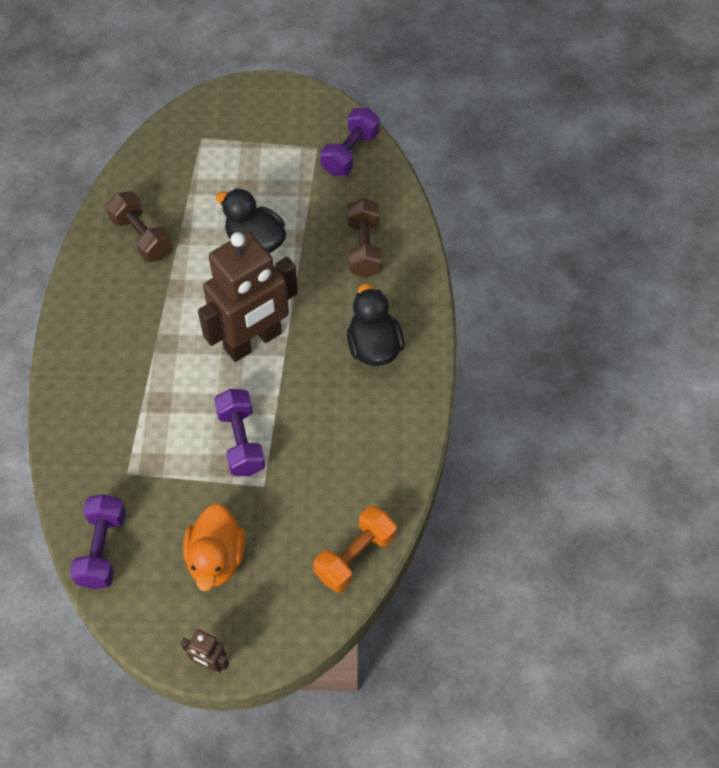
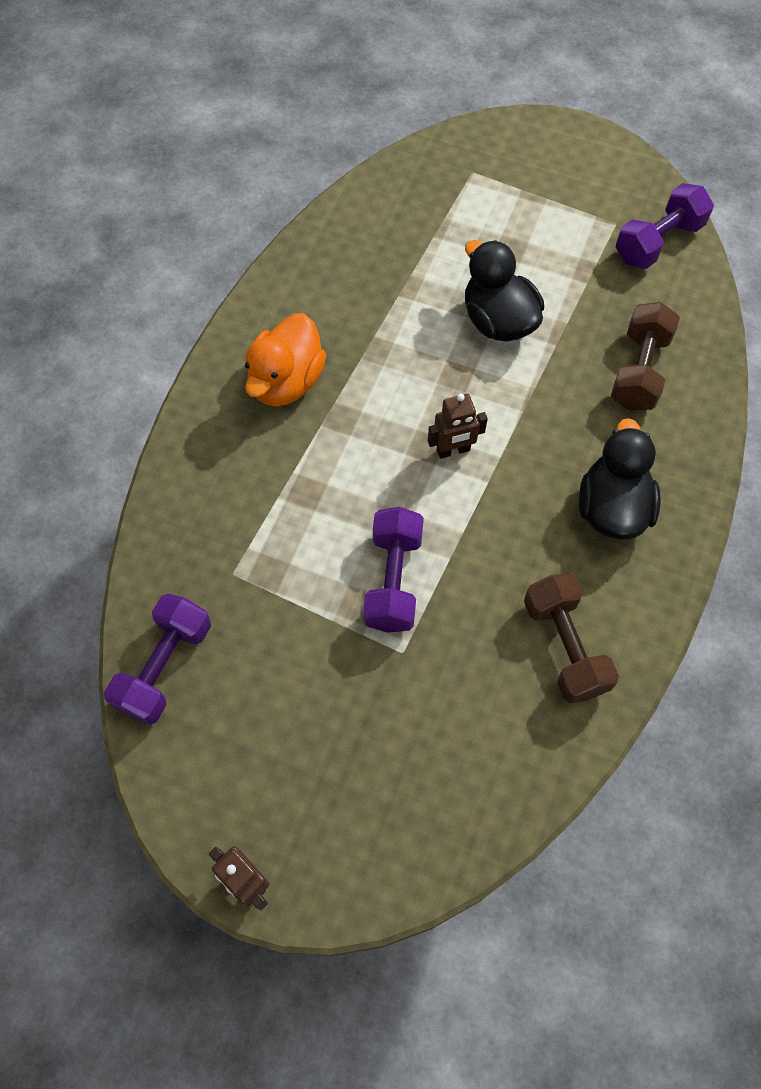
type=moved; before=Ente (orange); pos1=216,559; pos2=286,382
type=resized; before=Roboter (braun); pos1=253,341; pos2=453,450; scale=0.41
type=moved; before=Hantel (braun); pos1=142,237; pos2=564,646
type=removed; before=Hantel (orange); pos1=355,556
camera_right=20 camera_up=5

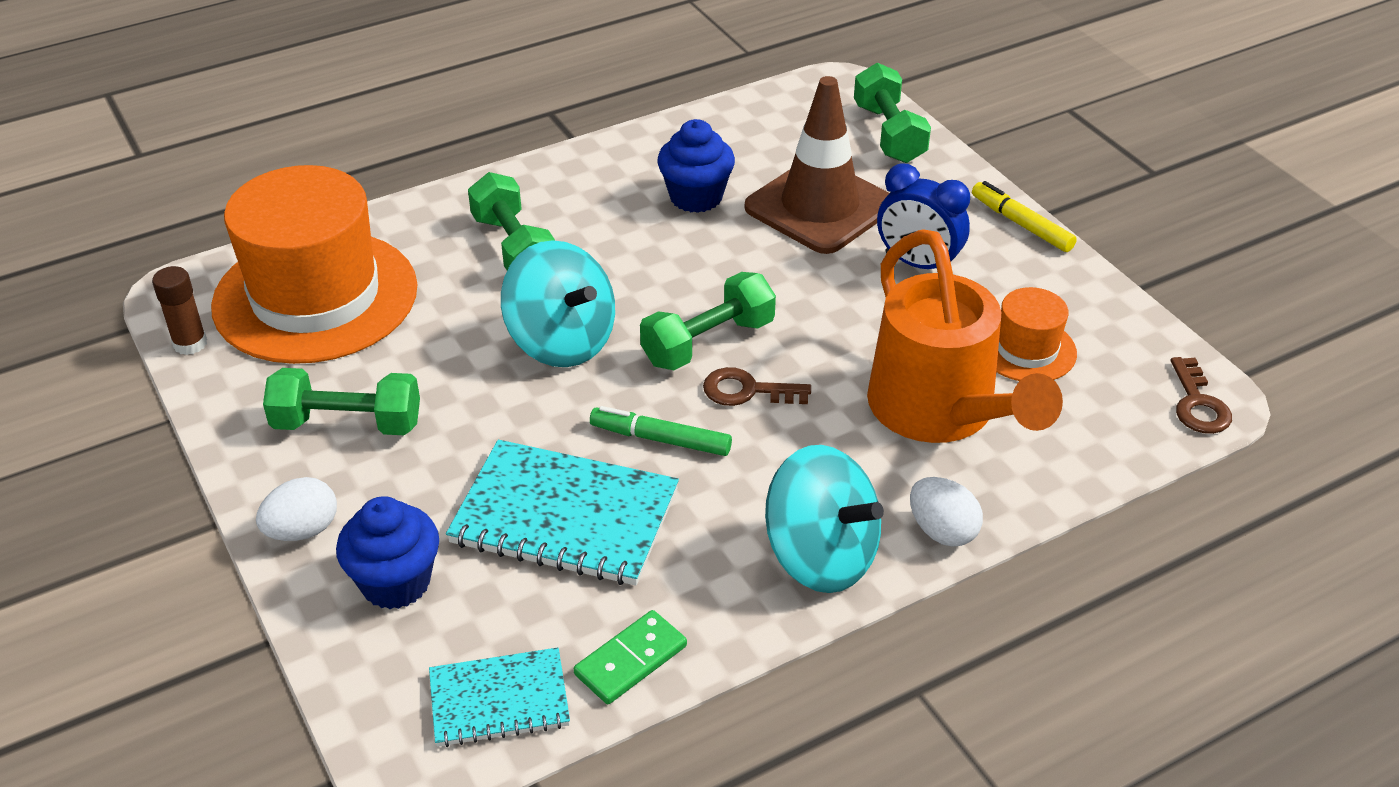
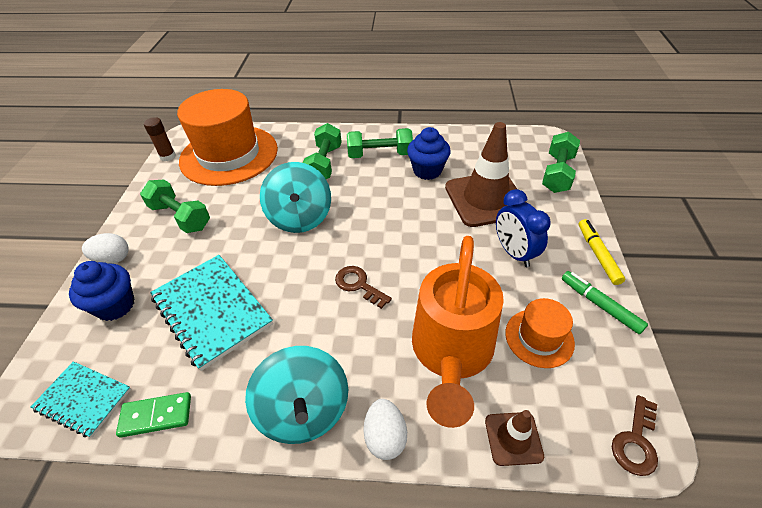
type=moved; before=Hantel (grün); pos1=708,342; pos2=380,155
type=added; after=Leitkegel (braun); pos2=513,438
type=moved; before=Filzstift (grün); pos1=660,439; pos2=600,305
camera_right=35 camera_up=5

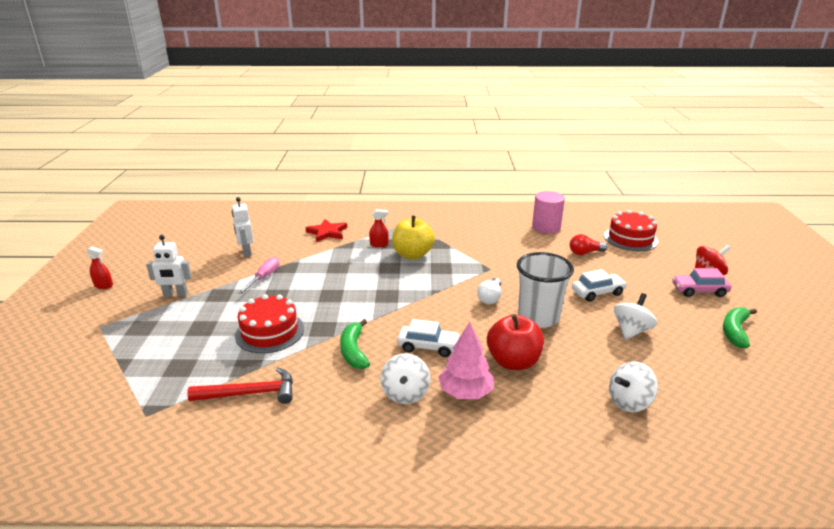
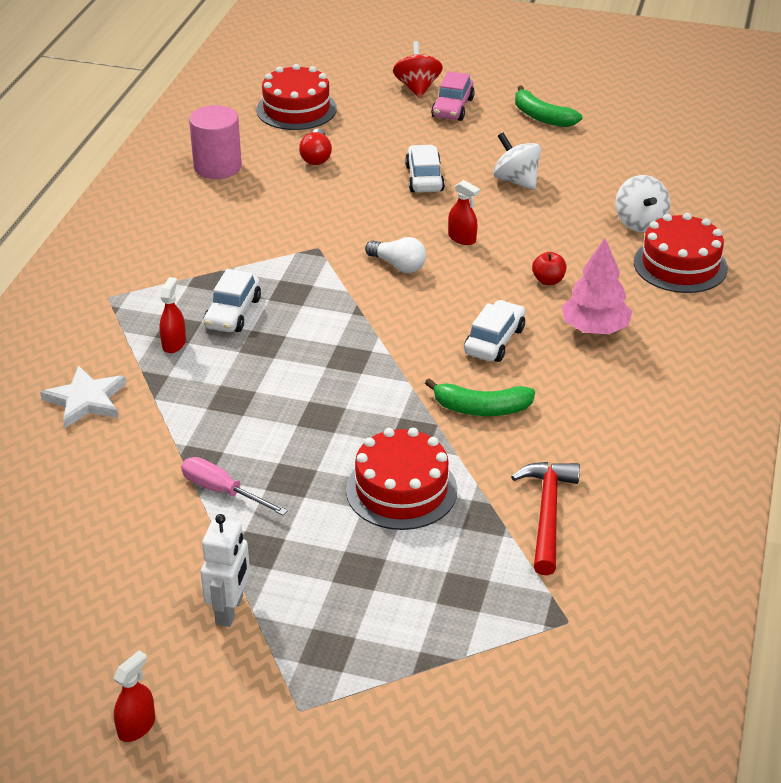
type=recoloured; before=Stern (rot); after=Stern (weiß); pos1=327,232; pos2=86,400
type=replaced; before=Apfel (gelb); after=Auto (weiß); pos1=412,255; pos2=233,313
type=replaced; before=Becher (weiß); after=Sprühflasche (rot); pos1=538,317; pos2=462,238
type=resized; before=Apfel (rot); pos1=513,362; pos2=548,280; scale=0.47
type=added; after=Kuchen (rot); pos2=680,265
type=removed; before=Roboter (weiß); pos1=246,252
type=removed; before=Kreisel (weiß); pos1=405,393
camera_right=-75 camera_up=10

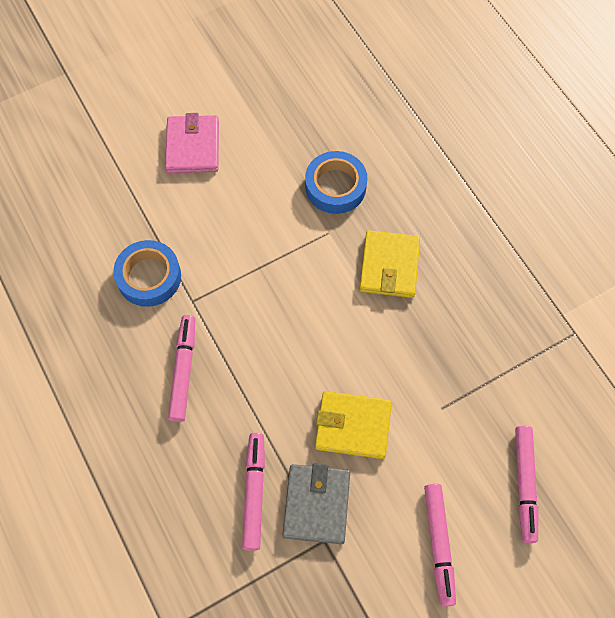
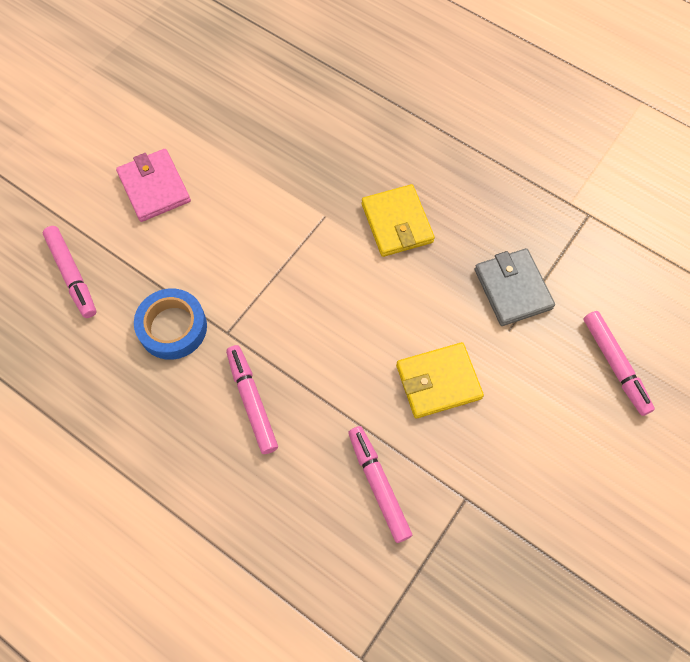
type=moved; before=Filzstift (rosa); pos1=438,544; pos2=72,275
type=moved; before=Geldbörse (grau); pos1=316,504; pos2=512,289
type=removed; before=Klebeband (blau); pos1=335,186
camera_right=-25 camera_up=0

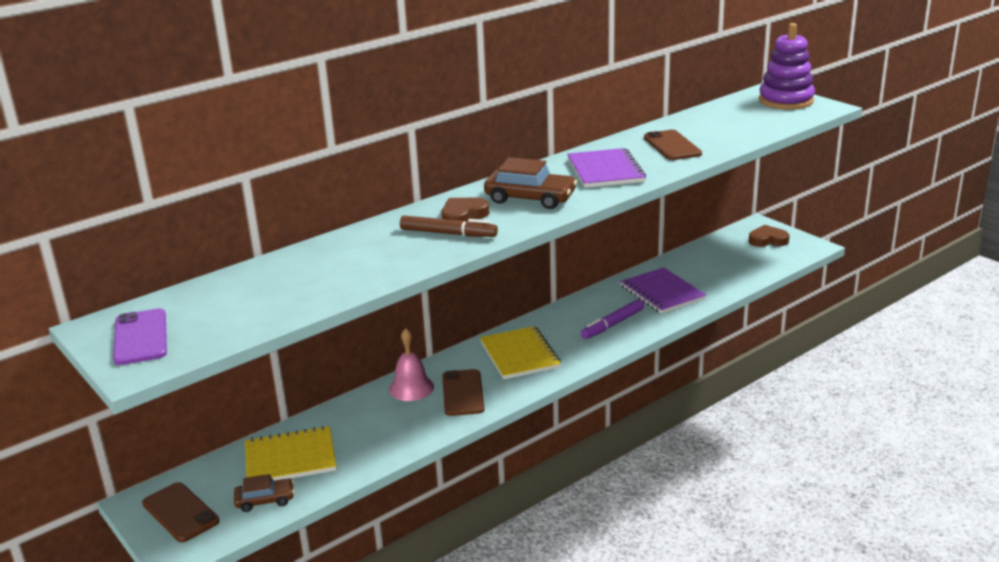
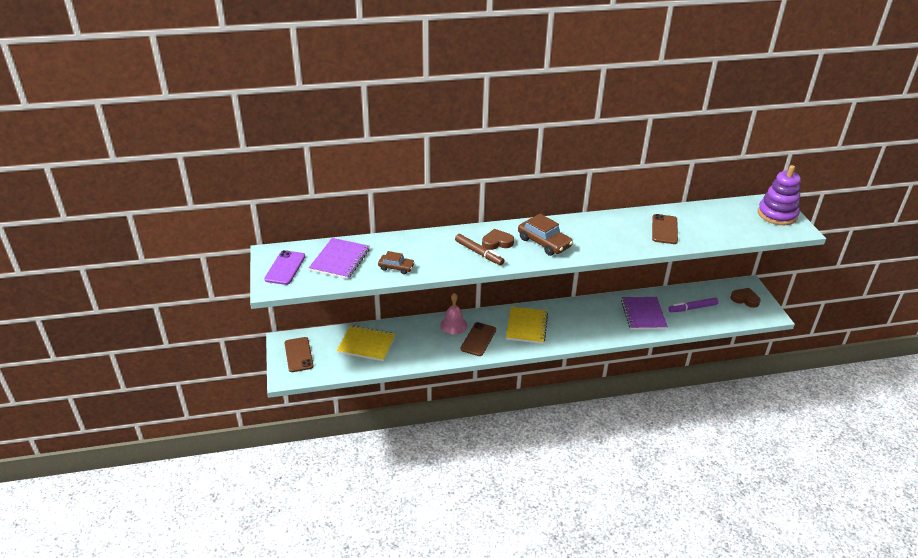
type=moved; before=Notizbuch (lila); pos1=605,171; pos2=340,260
type=moved; before=Auto (braun); pos1=265,500; pos2=396,267
type=moved; before=Filzstift (lila); pos1=612,324; pos2=692,308
camera_right=25 camera_up=10

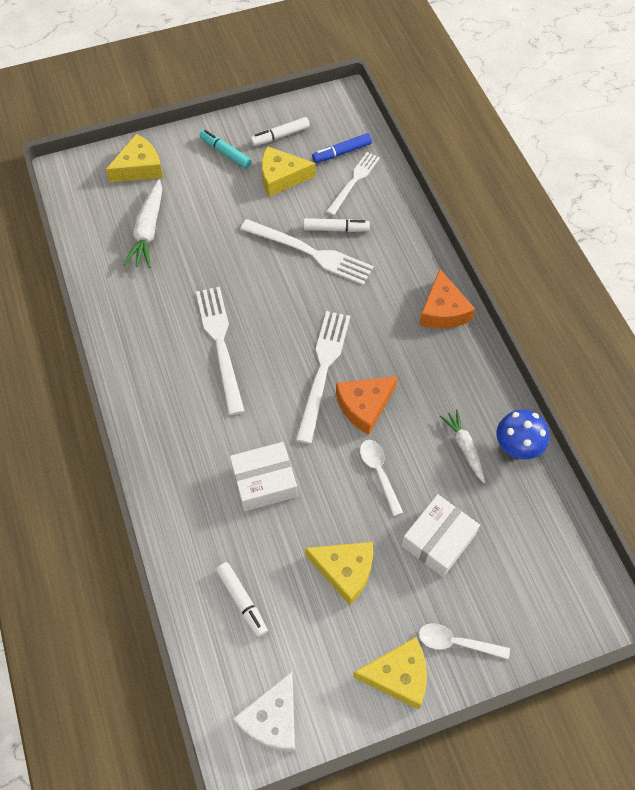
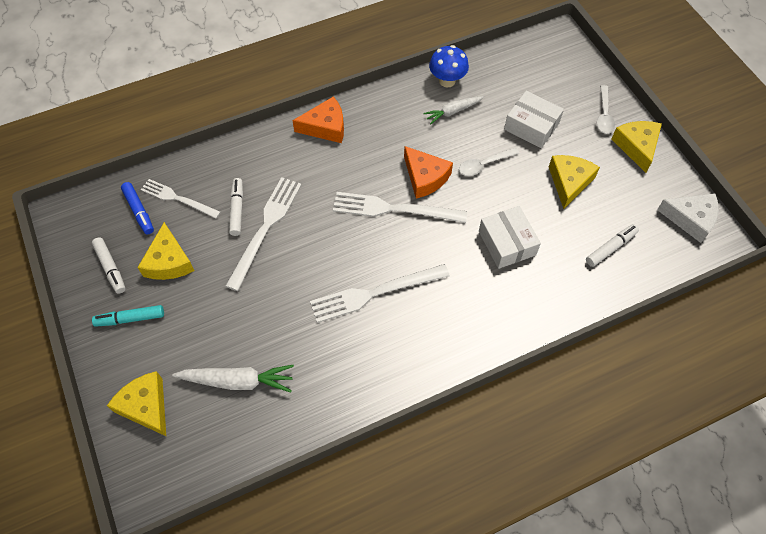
type=turned; before=Filzstift (türkis); pos1=225,153; pos2=130,318; turn=45
camera_right=-95 camera_up=0

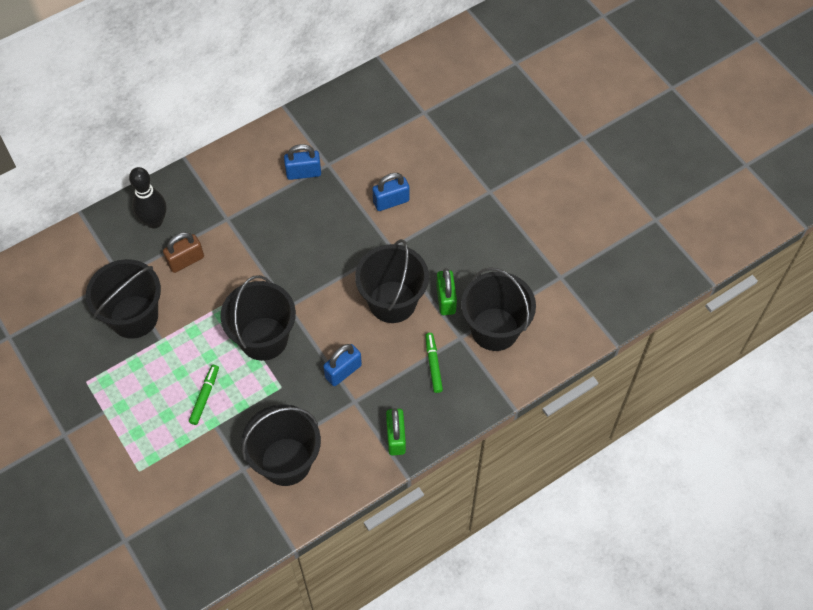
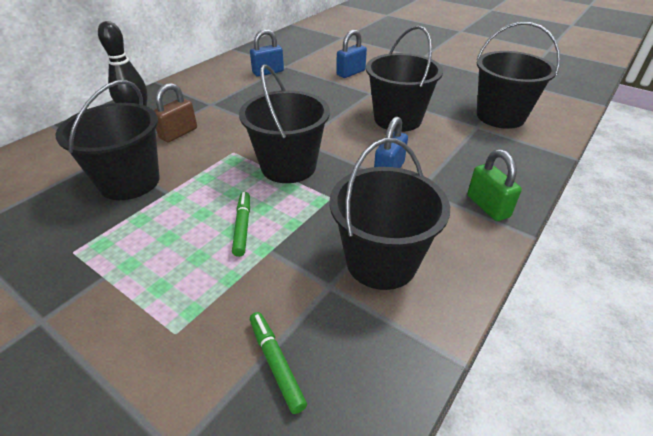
type=moved; before=Filzstift (grün); pos1=433,364; pos2=276,363
type=removed; before=Vorhängeschloss (grün); pos1=446,299
camera_right=-20 camera_up=-20

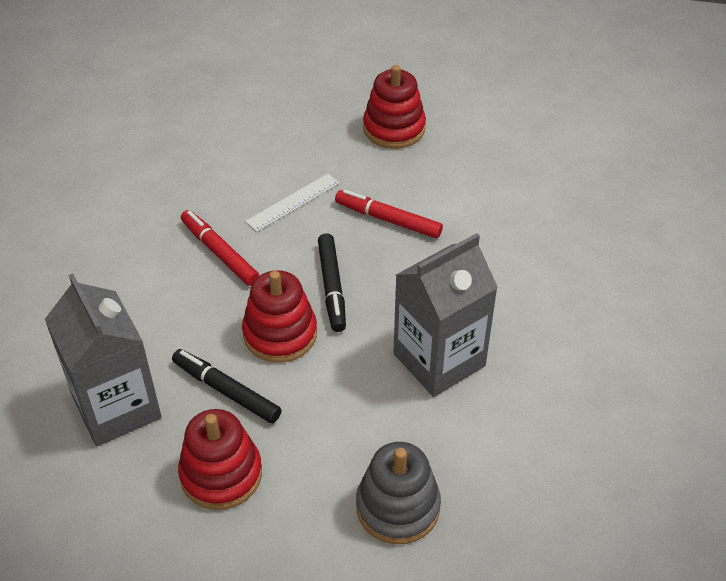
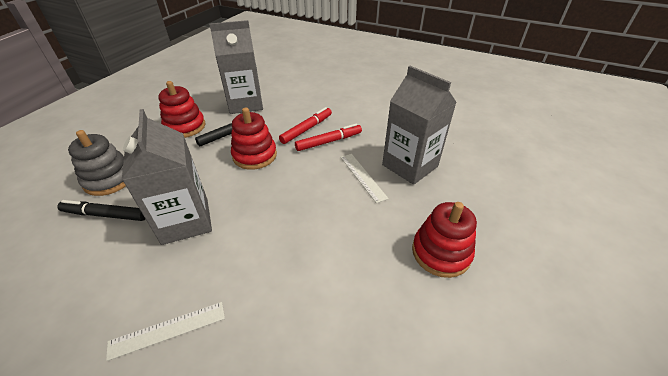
type=moved; before=Filzstift (schwarz); pos1=332,287; pos2=105,215
type=added; after=Lineal (weiß); pos2=168,330
type=moved; before=Filzstift (rot); pos1=388,219; pos2=306,129
type=added; after=Getränkekarton (grau); pos2=410,165
camera_right=105 camera_up=-5

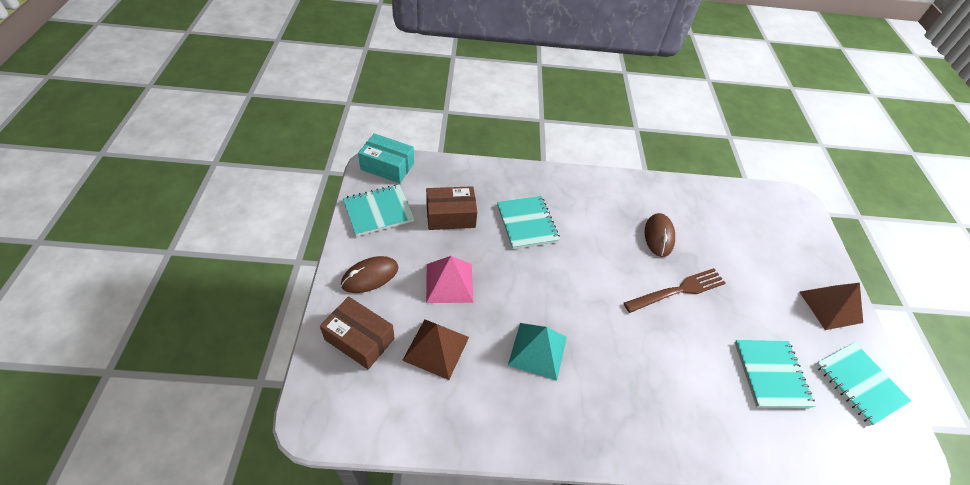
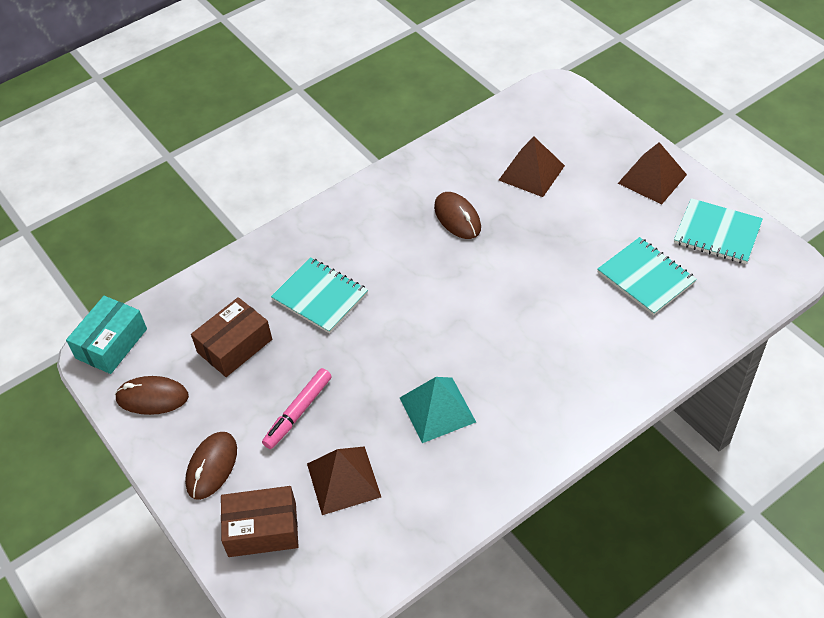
type=turned; before=Schachtel (türkis); pos1=387,166; pos2=111,343; turn=-45
type=replaced; before=Notizbuch (türkis); after=Computermaus (braun); pos1=378,211; pos2=152,398
type=replaced; before=Pyramide (rosa); after=Filzstift (rosa); pos1=449,283; pos2=298,412
type=added; after=Pyramide (braun); pos2=531,173
type=removed; before=Gabel (braun); pos1=678,290
camera_right=-30 camera_up=0

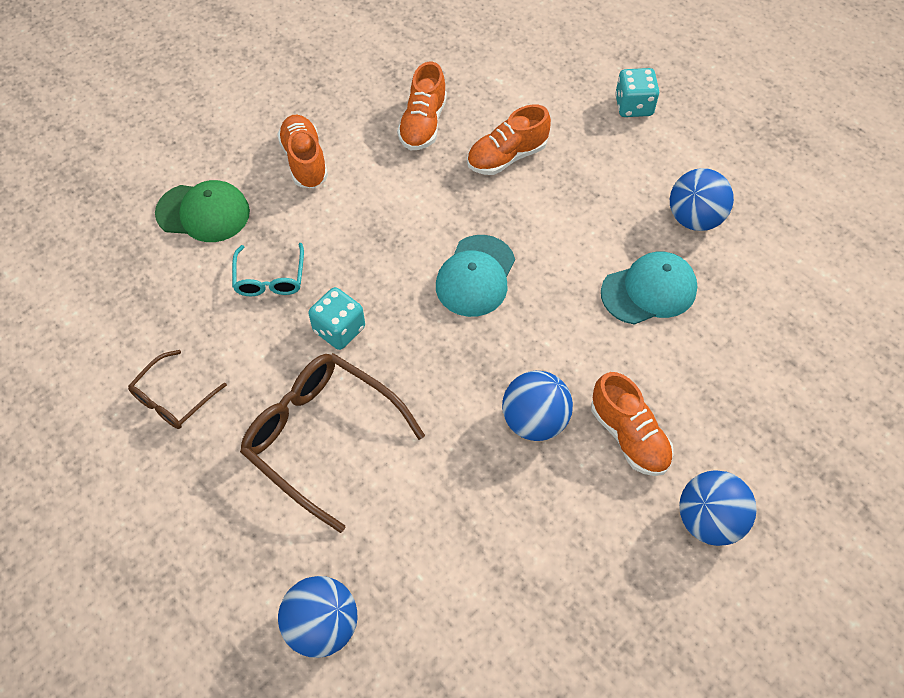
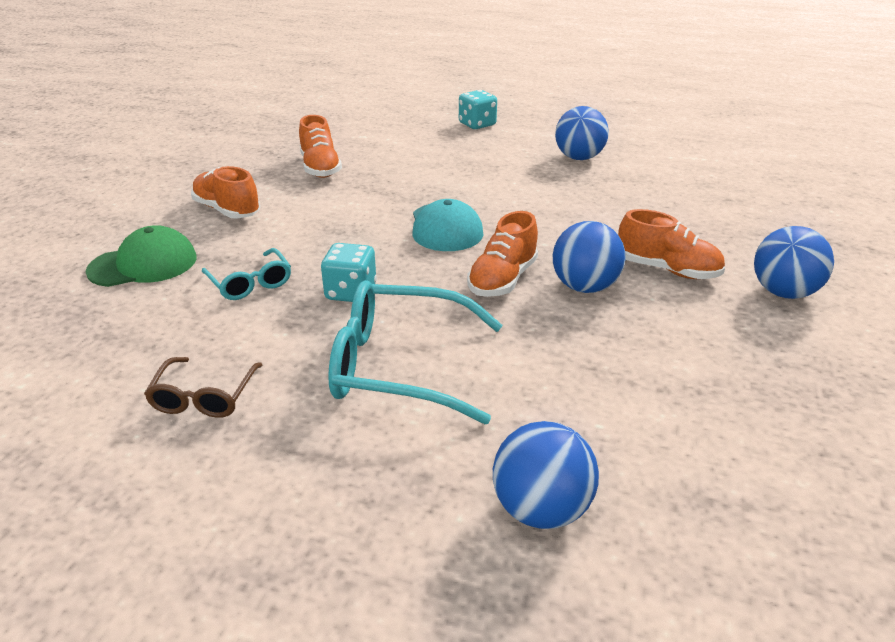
type=recoloured; before=Brille (braun); after=Brille (türkis); pos1=323,438; pos2=401,366
type=moved; before=Schuh (orange); pos1=507,157; pos2=503,280
type=removed; before=Kappe (türkis); pos1=649,290
camera_right=-30 camera_up=-25

